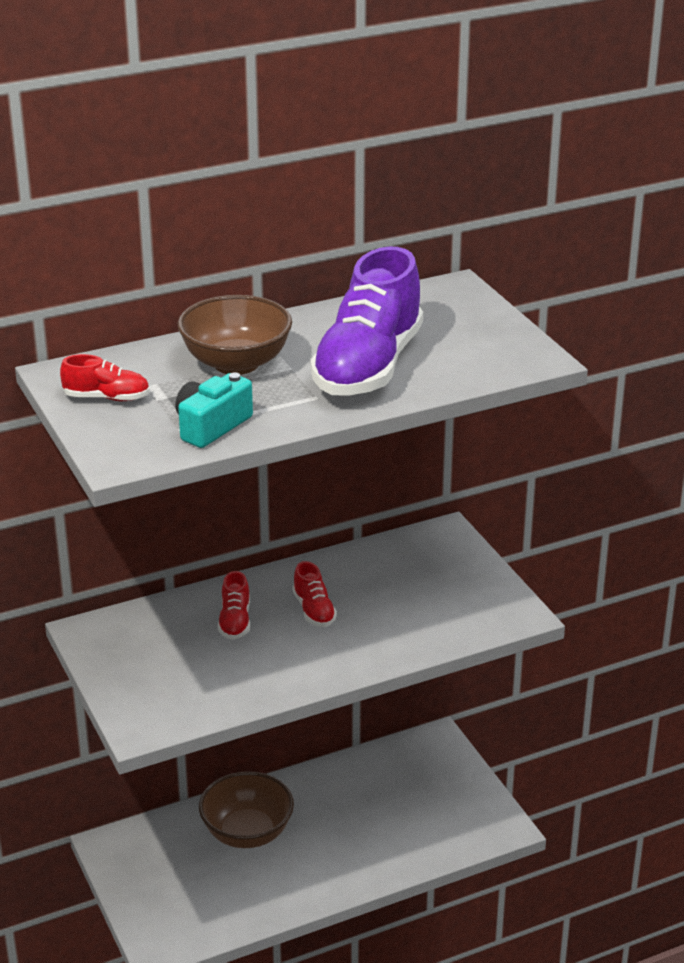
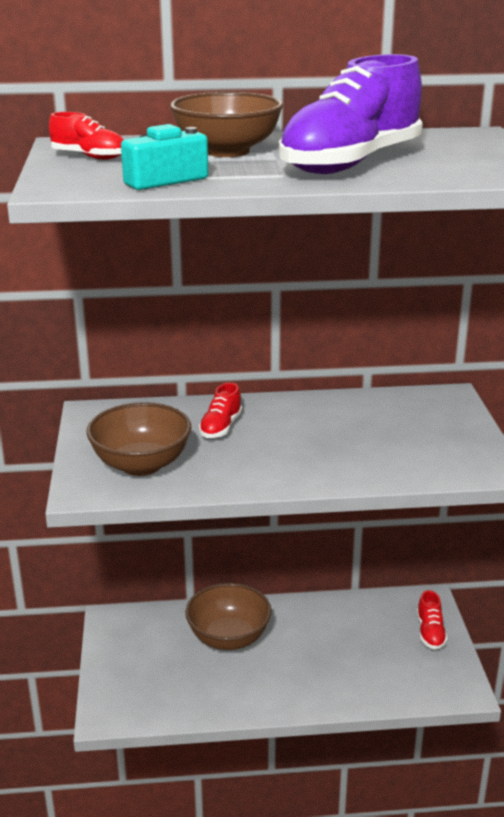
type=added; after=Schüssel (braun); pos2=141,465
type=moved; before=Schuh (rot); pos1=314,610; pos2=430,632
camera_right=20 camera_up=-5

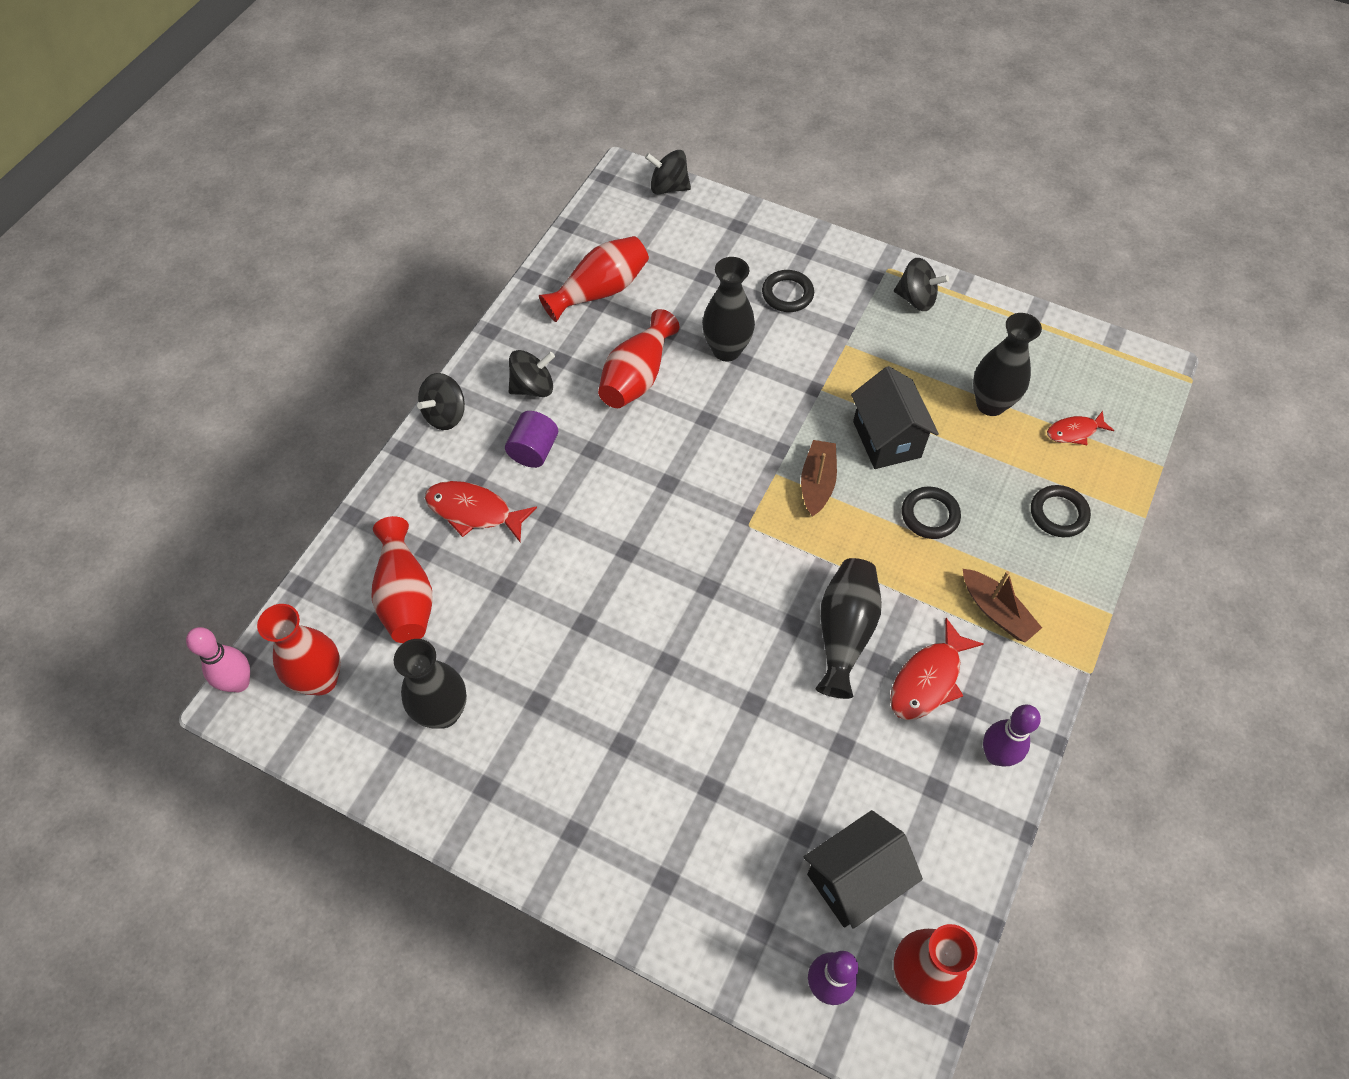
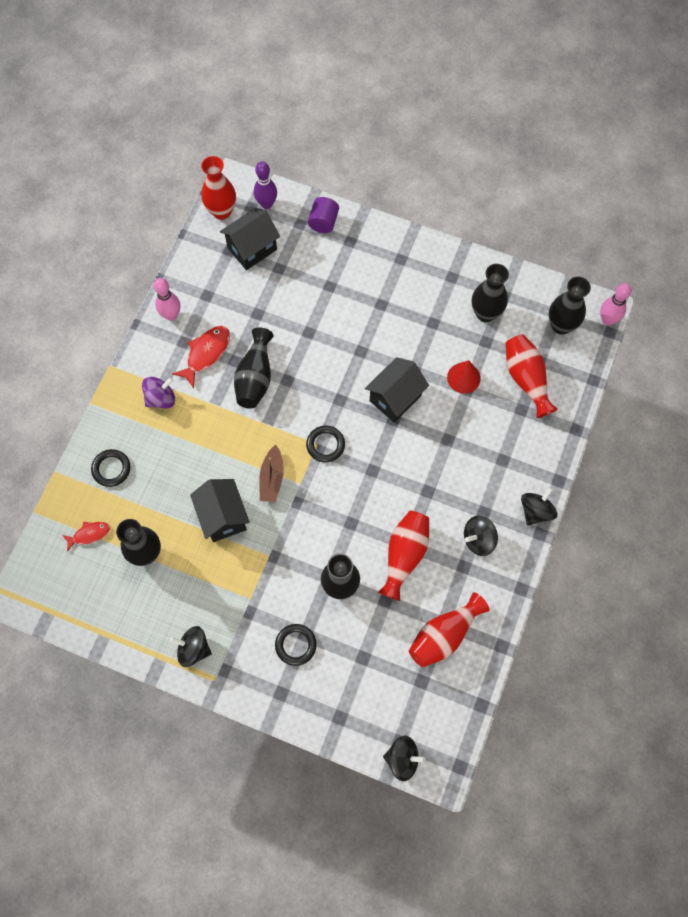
type=replaced; before=Boot (braun); after=Kreisel (lila); pos1=996,611; pos2=161,398
type=recoloured; before=Bowlingkegel (lila); after=Bowlingkegel (rosa); pos1=996,755; pos2=171,315
type=moved; before=Ring (schwarz); pos1=930,515; pos2=325,445
type=moved; before=Vollzylinder (lila); pos1=534,450; pos2=323,222
type=added; after=Haus (schwarz); pos2=395,398
type=added; after=Kegel (rot); pos2=463,378
type=recoloured; before=Vase (rot); after=Vase (schwarz); pos1=321,679; pos2=561,325
type=removed; before=Fisch (rot); pos1=474,511
camera_right=175 camera_up=10

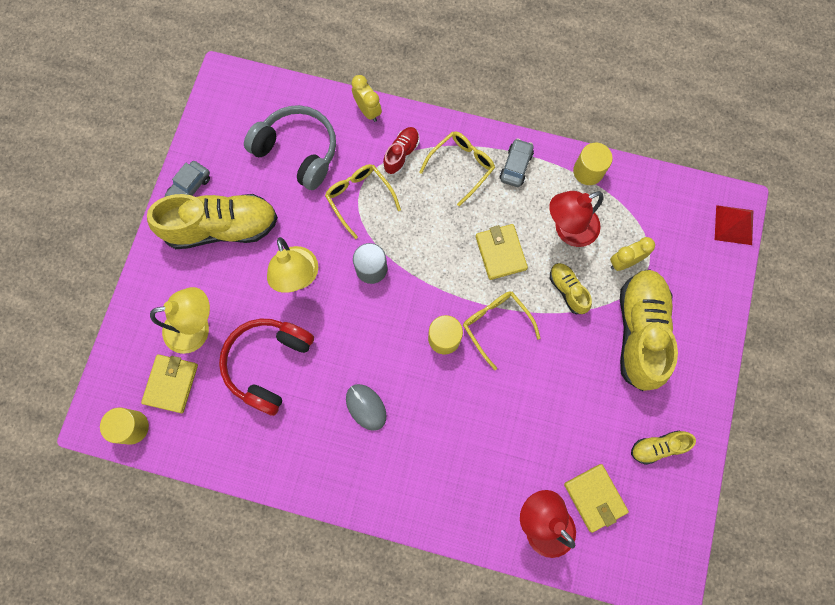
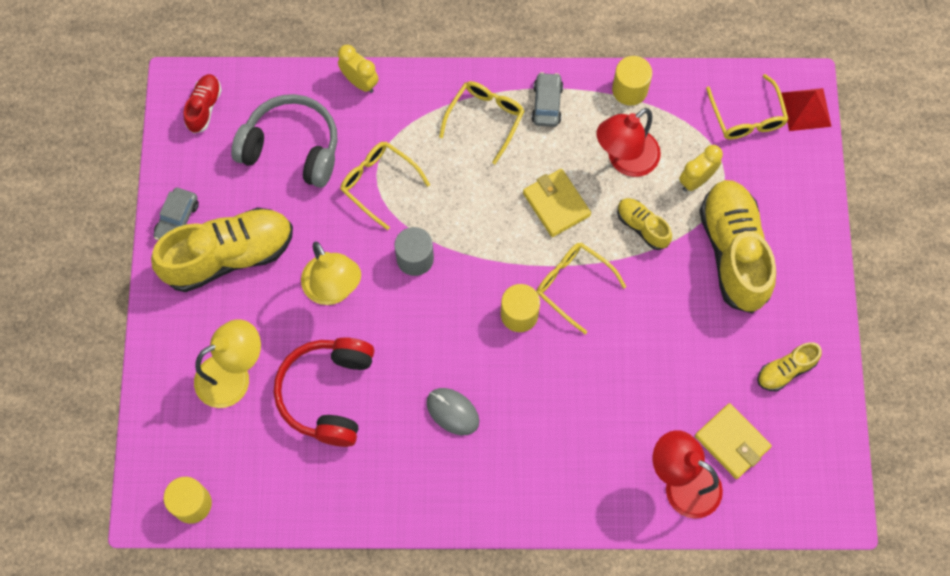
type=moved; before=Schuh (rot); pos1=401,154; pos2=204,107
type=added; after=Brille (gelb); pos2=747,116
type=removed; before=Geldbörse (gelb); pos1=171,384
camera_right=-15 camera_up=-5

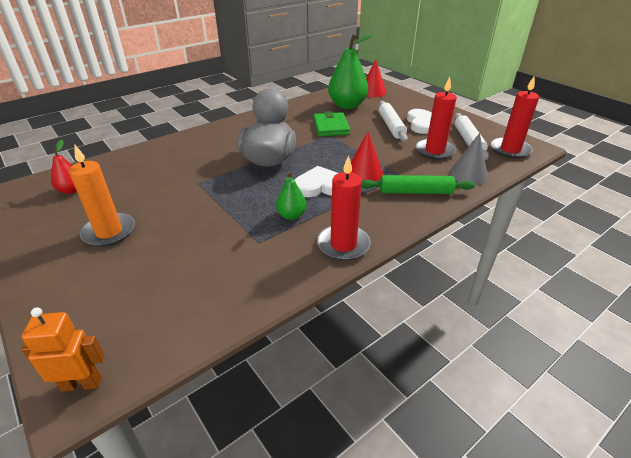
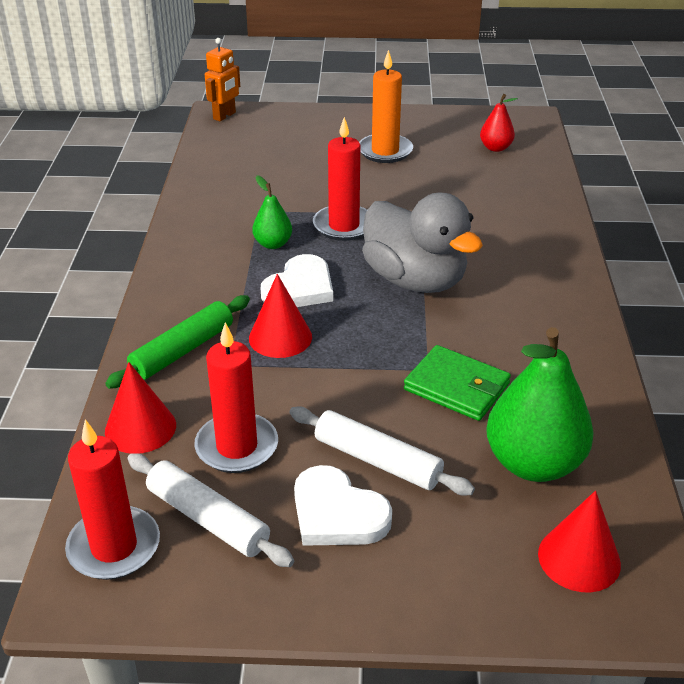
type=recoloured; before=Kegel (grau); after=Kegel (rot); pos1=468,175; pos2=140,428
type=moved; before=Kerze (rot); pos1=343,245; pos2=344,226
camera_right=130 camera_up=0

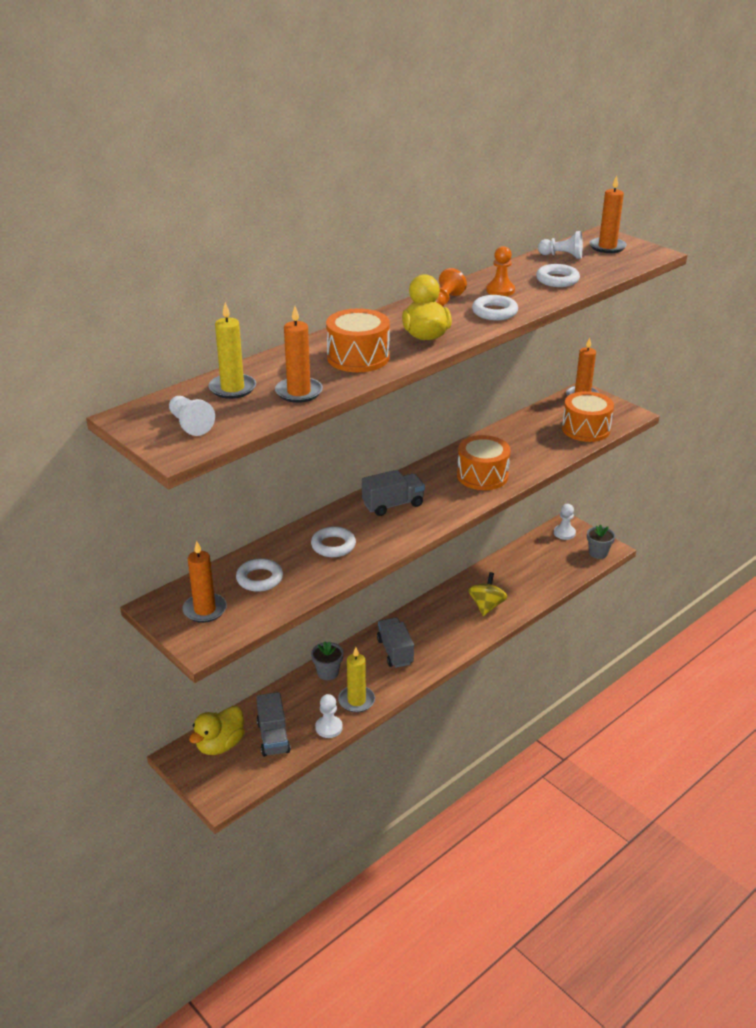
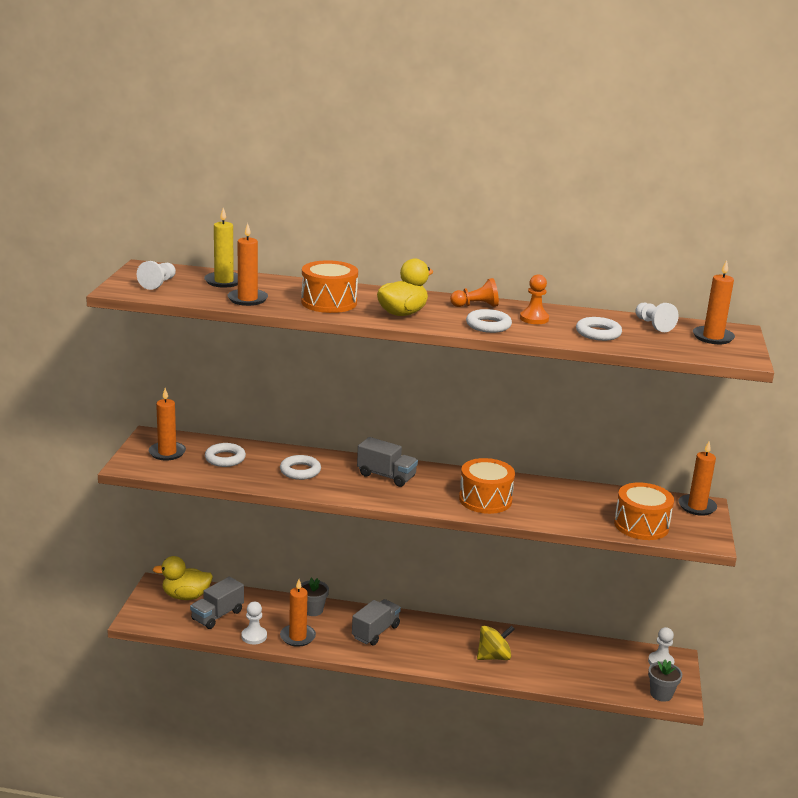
type=recoloured; before=Kerze (gelb); after=Kerze (orange); pos1=356,701; pos2=297,637
camera_right=50 camera_up=-10

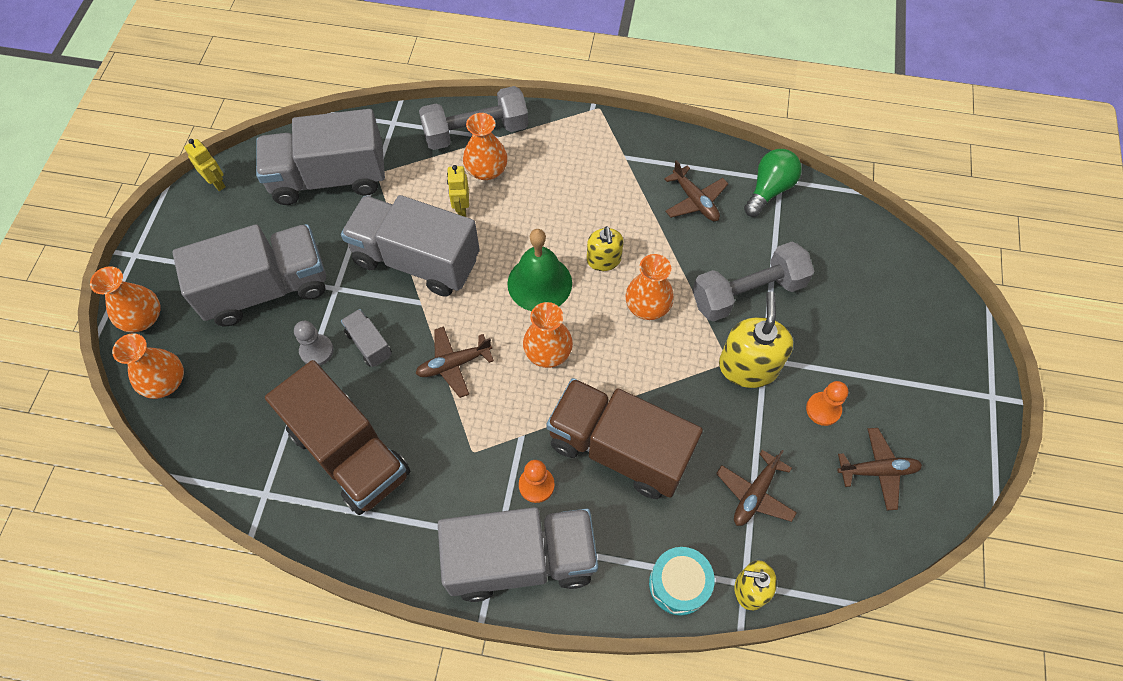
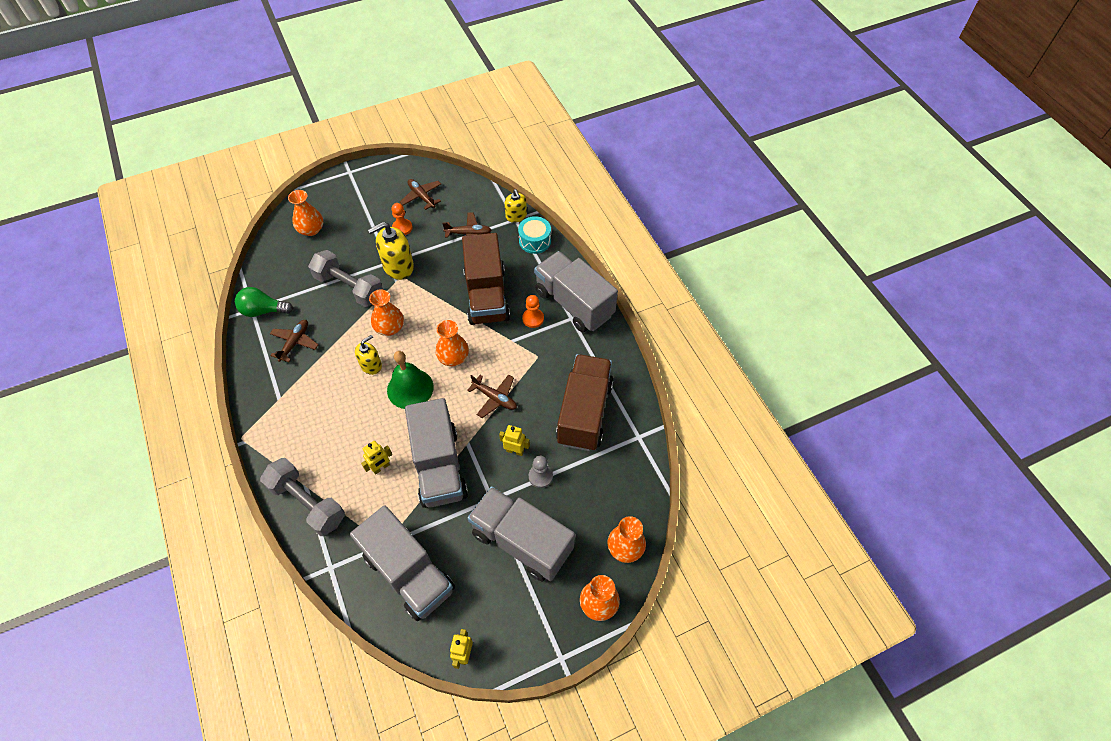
type=moved; before=Vase (orange); pos1=486,170; pos2=311,229
type=replaced; before=Lastwagen (grau); after=Roboter (gelb); pos1=369,344; pos2=515,451
camera_right=-125 camera_up=-5

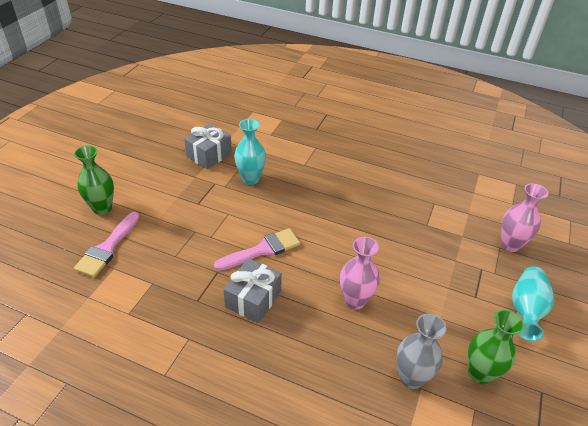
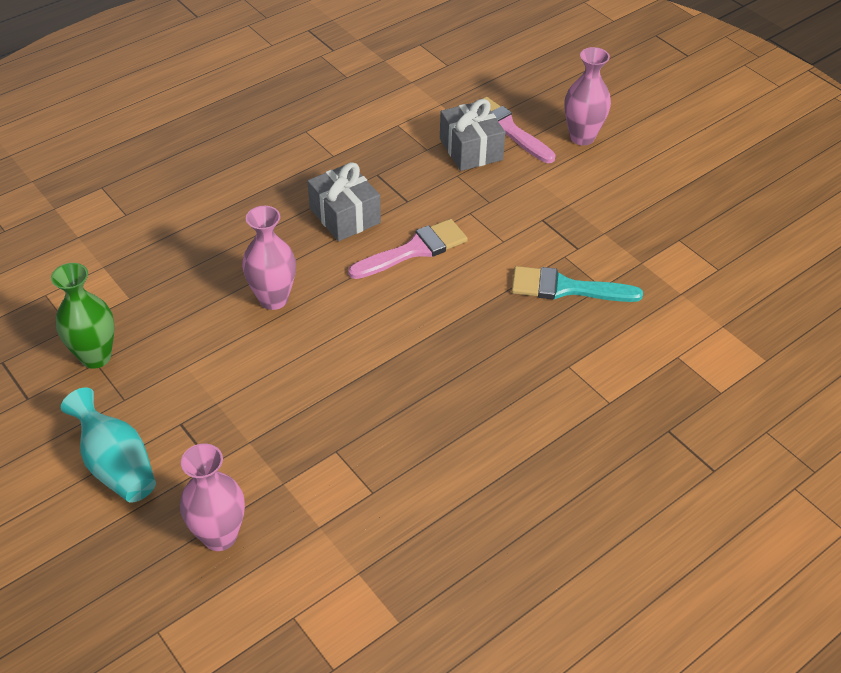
type=turned; before=Pinsel (rosa); pos1=262,250; pos2=414,250; turn=-120
type=moved; before=Geschenk (grau); pos1=209,155; pos2=470,149
type=replaced; before=Vase (türkis); after=Pinsel (türkis); pos1=250,179; pos2=566,288
type=recoloured; before=Vase (grün); after=Vase (rosa); pos1=102,208; pos2=582,137
type=removed; before=Vase (grau); pos1=411,378
camera_right=120 camera_up=5

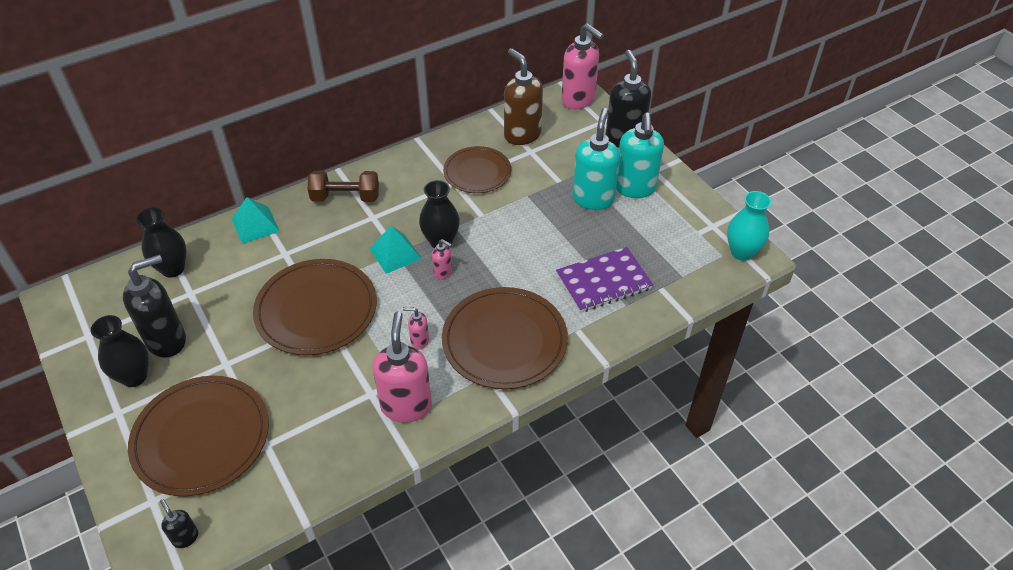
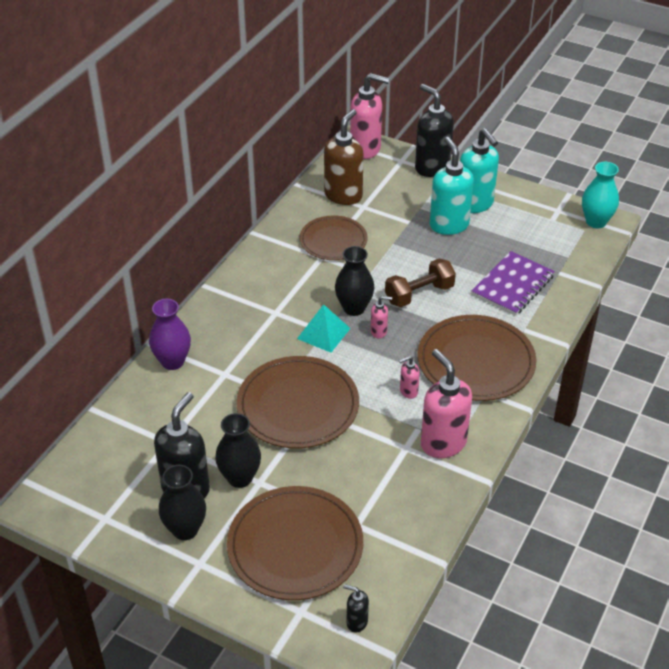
type=replaced; before=Pyramide (türkis); after=Vase (lila); pos1=255,225; pos2=172,361
type=moved; before=Vase (schwarz); pos1=173,269; pos2=240,478
type=turned; before=Seifenspender (braun); pos1=522,135; pos2=343,195; turn=90
type=moved; before=Hantel (braun); pos1=345,197; pos2=419,294
camera_right=-30 camera_up=-5

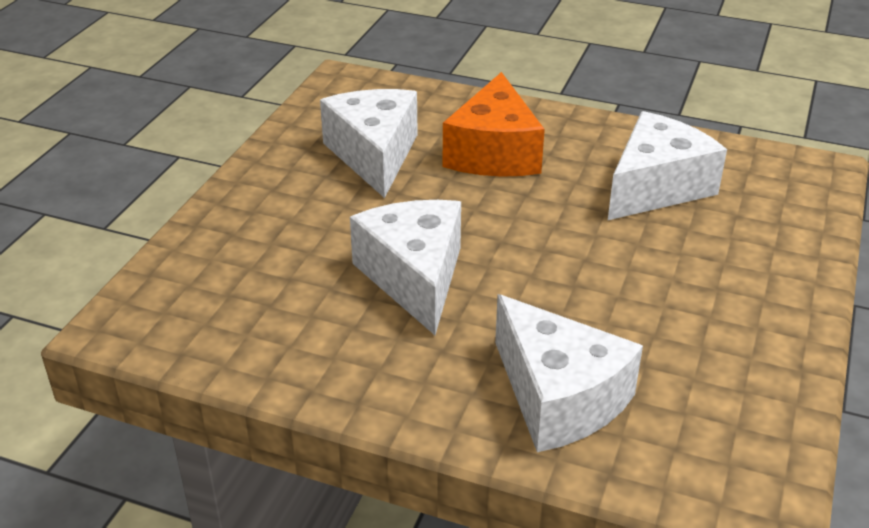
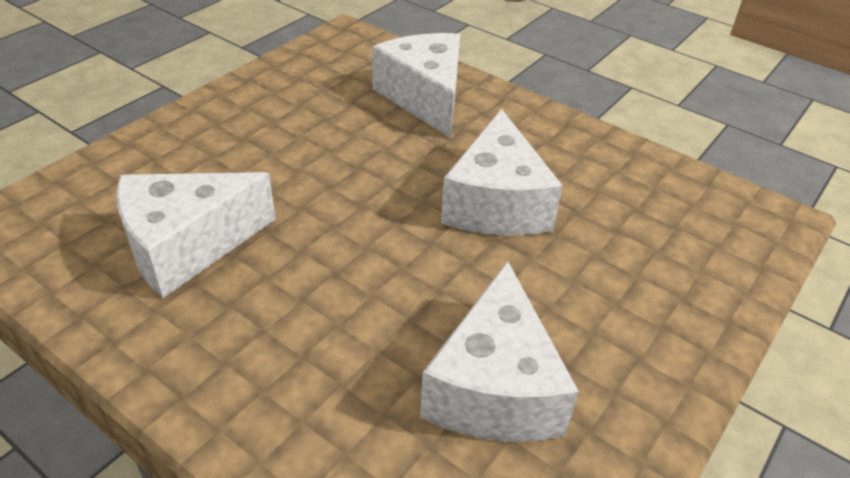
type=removed; before=Käse (orange); pos1=493,153
camera_right=-165 camera_up=5

